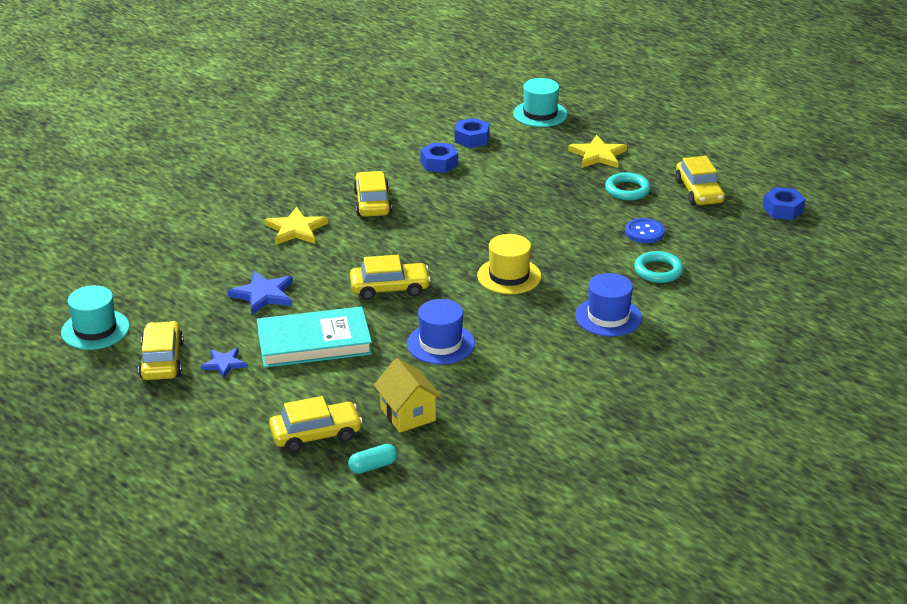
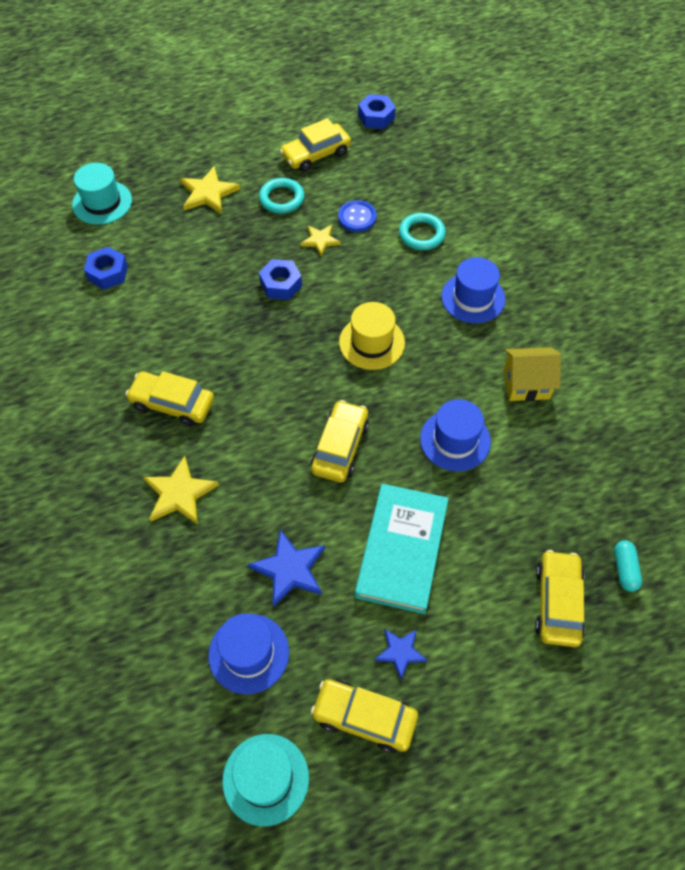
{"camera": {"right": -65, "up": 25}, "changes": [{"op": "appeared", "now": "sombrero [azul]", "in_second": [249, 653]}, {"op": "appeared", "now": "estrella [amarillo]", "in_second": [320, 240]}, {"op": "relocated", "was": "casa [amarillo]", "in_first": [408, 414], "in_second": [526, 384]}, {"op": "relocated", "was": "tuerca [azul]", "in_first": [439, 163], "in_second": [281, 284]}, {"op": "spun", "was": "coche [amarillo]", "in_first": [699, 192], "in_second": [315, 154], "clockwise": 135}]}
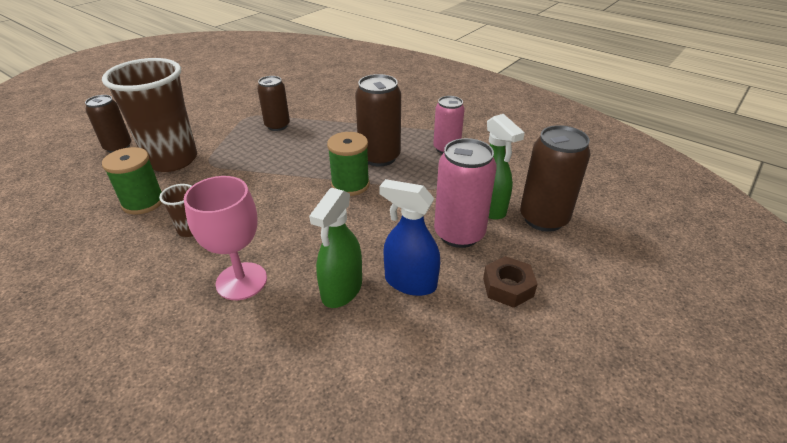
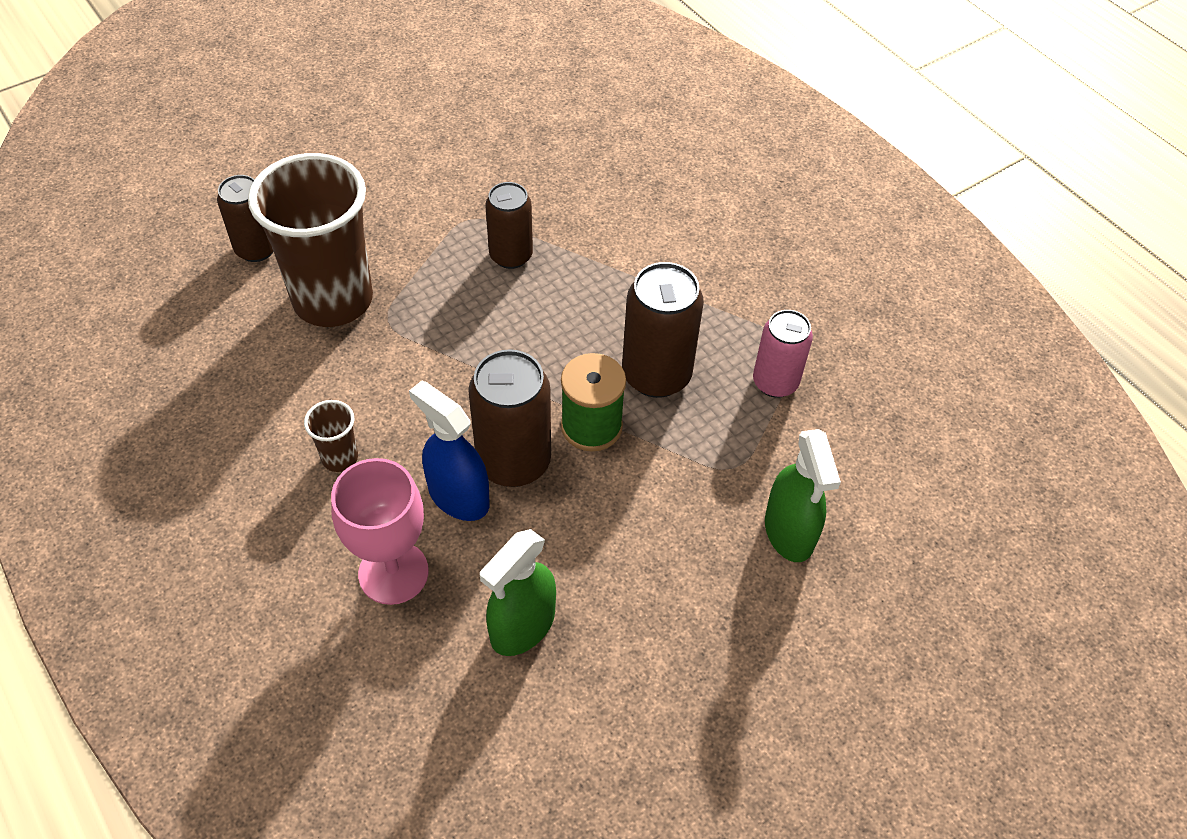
{"camera": {"right": 15, "up": 15}, "changes": [{"op": "missing", "was": "carrete [verde]", "in_first": [143, 202]}, {"op": "missing", "was": "lata [rosa]", "in_first": [459, 234]}, {"op": "missing", "was": "tuerca [marrón]", "in_first": [508, 287]}, {"op": "relocated", "was": "pulverizador [azul]", "in_first": [410, 282], "in_second": [458, 496]}, {"op": "relocated", "was": "lata [marrón]", "in_first": [543, 218], "in_second": [513, 462]}]}
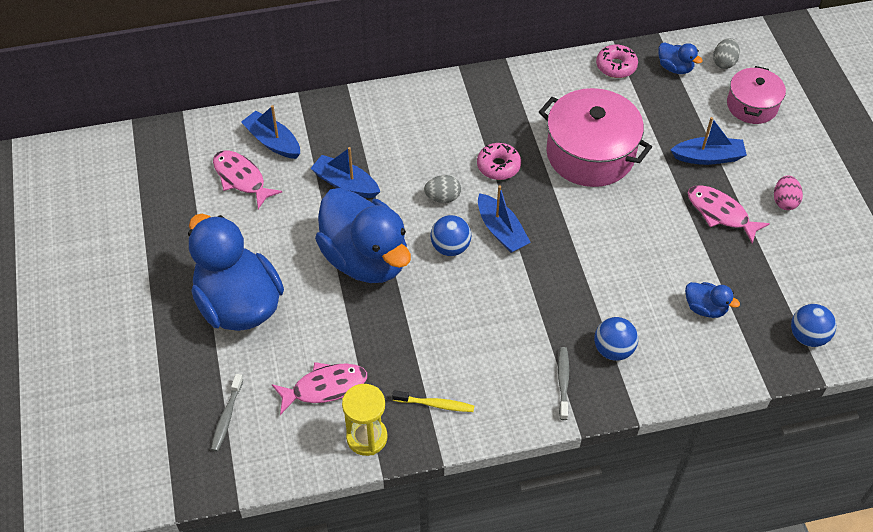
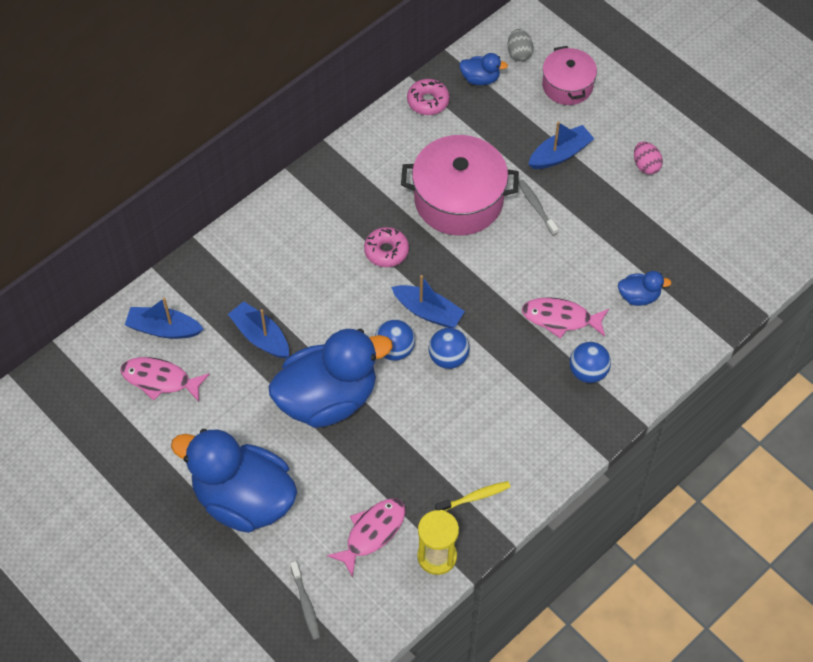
{"camera": {"right": -30, "up": 5}, "changes": [{"op": "missing", "was": "huevo [gris]", "in_first": [442, 197]}, {"op": "relocated", "was": "cepillo de dientes [gris]", "in_first": [563, 382], "in_second": [536, 207]}, {"op": "relocated", "was": "pez [rosa]", "in_first": [720, 213], "in_second": [561, 318]}, {"op": "relocated", "was": "pelota [azul]", "in_first": [807, 336], "in_second": [448, 358]}, {"op": "spun", "was": "barco [azul]", "in_first": [345, 184], "in_second": [260, 336], "clockwise": 45}, {"op": "spun", "was": "pato [azul]", "in_first": [365, 259], "in_second": [328, 398], "clockwise": -45}]}
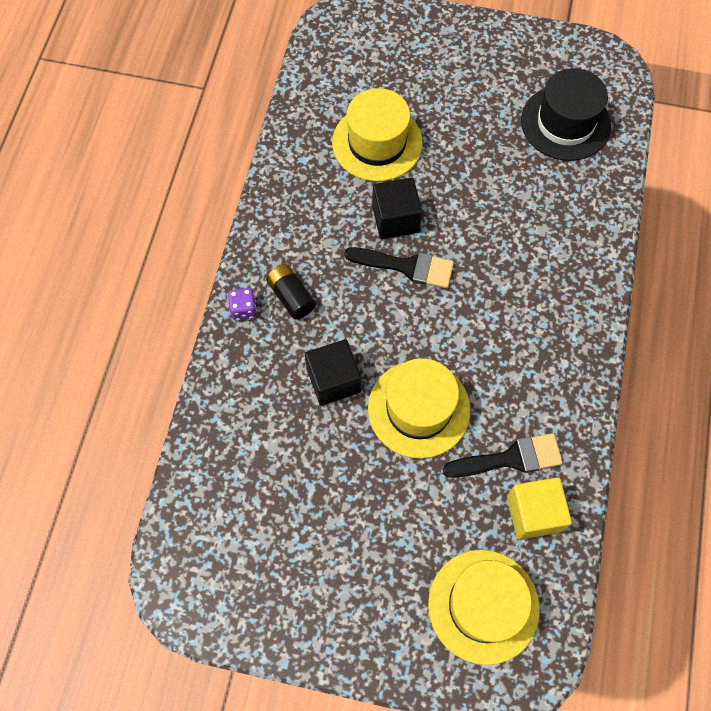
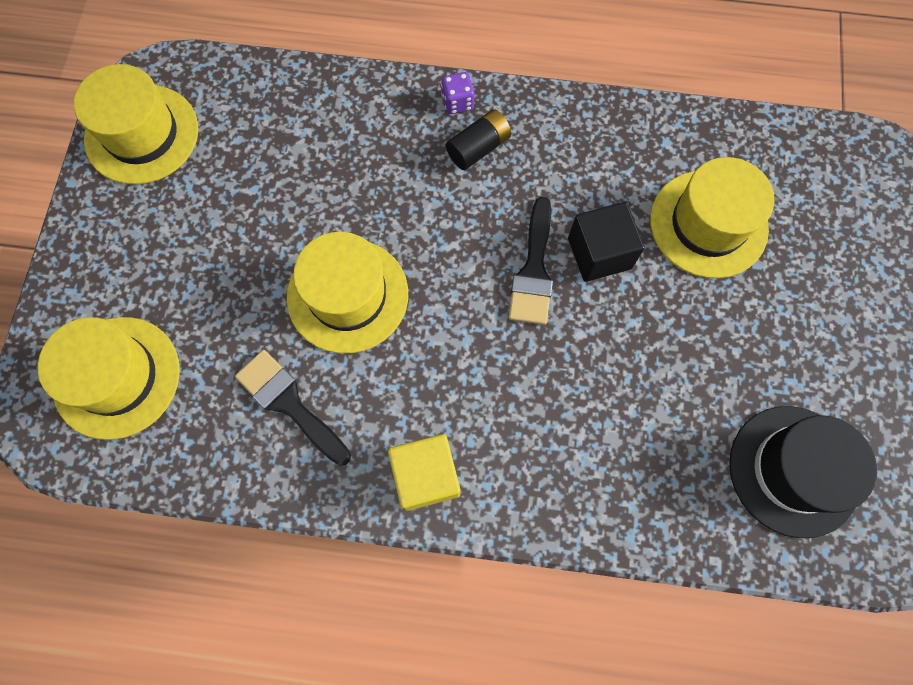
{"camera": {"right": 85, "up": 5}, "changes": [{"op": "missing", "was": "cubo [negro]", "in_first": [333, 380]}, {"op": "appeared", "now": "sombrero [amarillo]", "in_second": [142, 134]}, {"op": "relocated", "was": "cubo [amarillo]", "in_first": [533, 513], "in_second": [426, 476]}, {"op": "spun", "was": "pincel [negro]", "in_first": [510, 458], "in_second": [289, 403], "clockwise": 150}]}
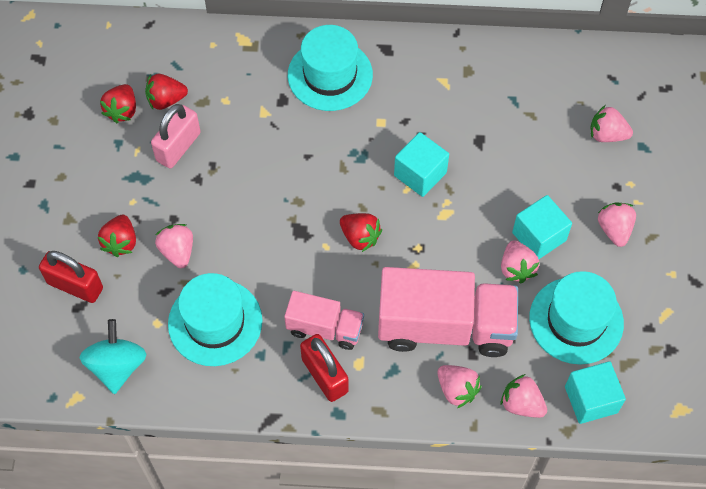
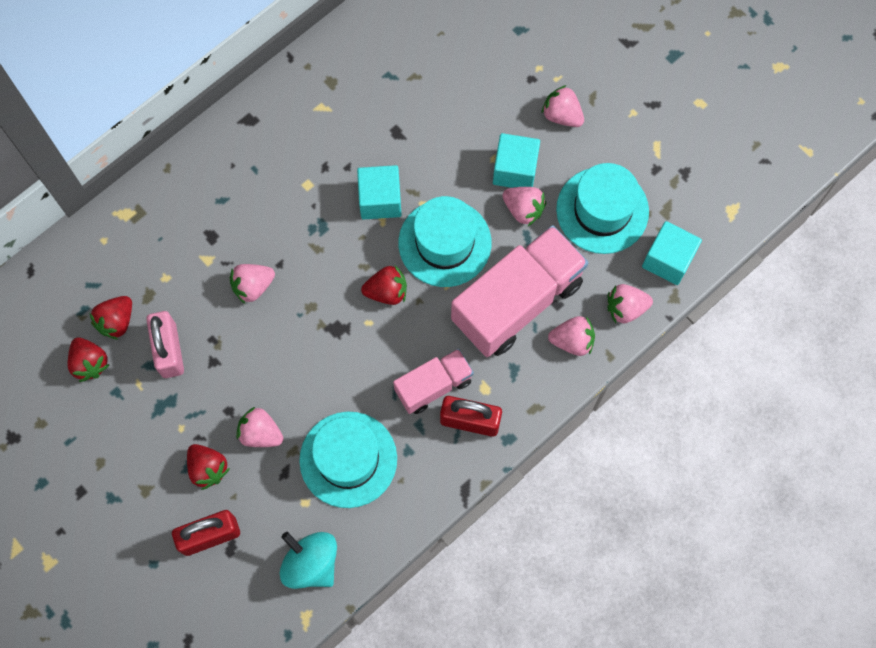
{"camera": {"right": -45, "up": 10}, "changes": [{"op": "relocated", "was": "sombrero [turquesa]", "in_first": [330, 75], "in_second": [445, 243]}, {"op": "relocated", "was": "fresa [rosa]", "in_first": [607, 135], "in_second": [253, 286]}]}
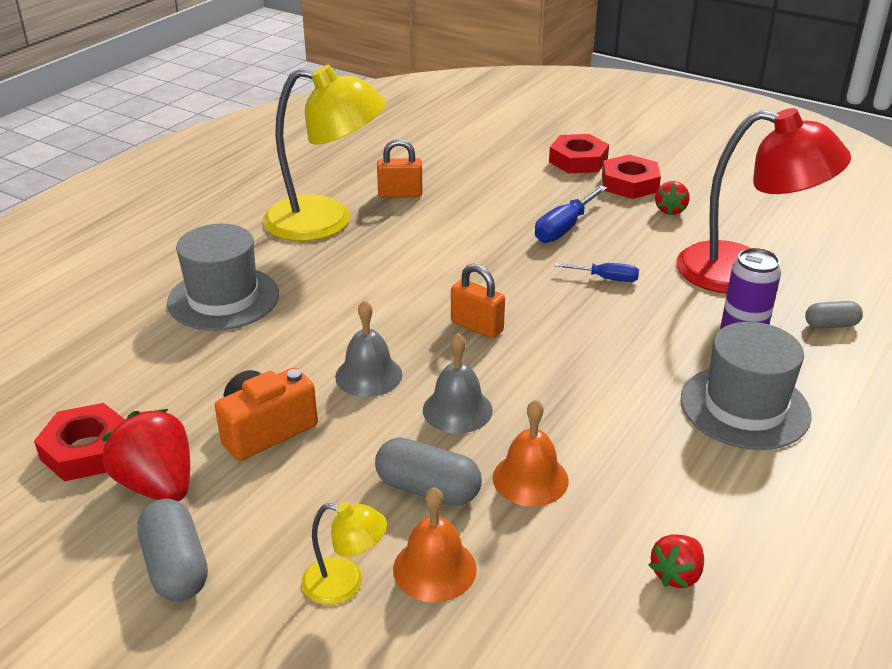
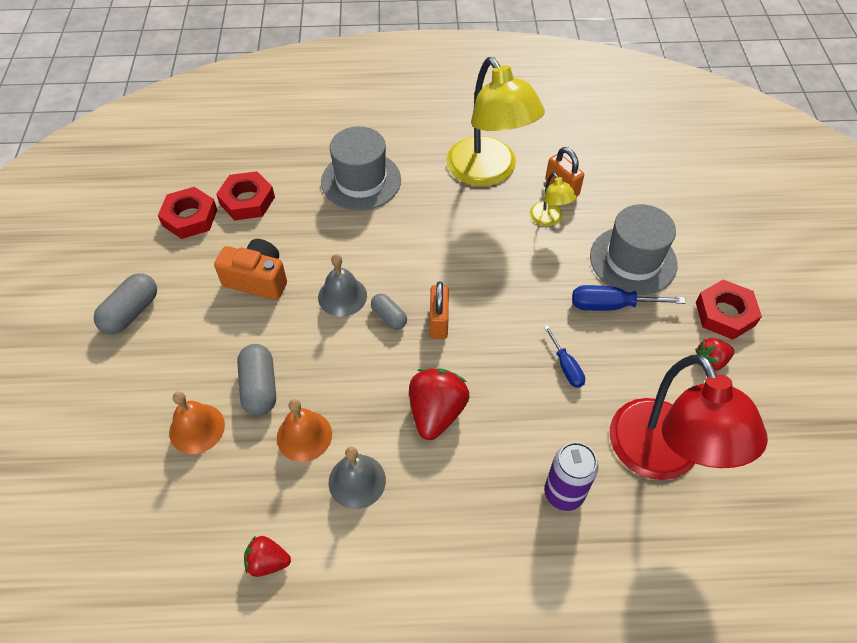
{"camera": {"right": 55, "up": 20}, "changes": [{"op": "relocated", "was": "fresa [rojo]", "in_first": [157, 485], "in_second": [436, 412]}, {"op": "relocated", "was": "lámpara [amarillo]", "in_first": [345, 584], "in_second": [549, 219]}, {"op": "relocated", "was": "campana [gris]", "in_first": [457, 410], "in_second": [357, 481]}, {"op": "relocated", "was": "tuerca [rojo]", "in_first": [578, 160], "in_second": [247, 201]}, {"op": "relocated", "was": "sombrero [gris]", "in_first": [744, 407], "in_second": [633, 260]}, {"op": "relocated", "was": "cápsula [gris]", "in_first": [831, 325], "in_second": [389, 317]}]}
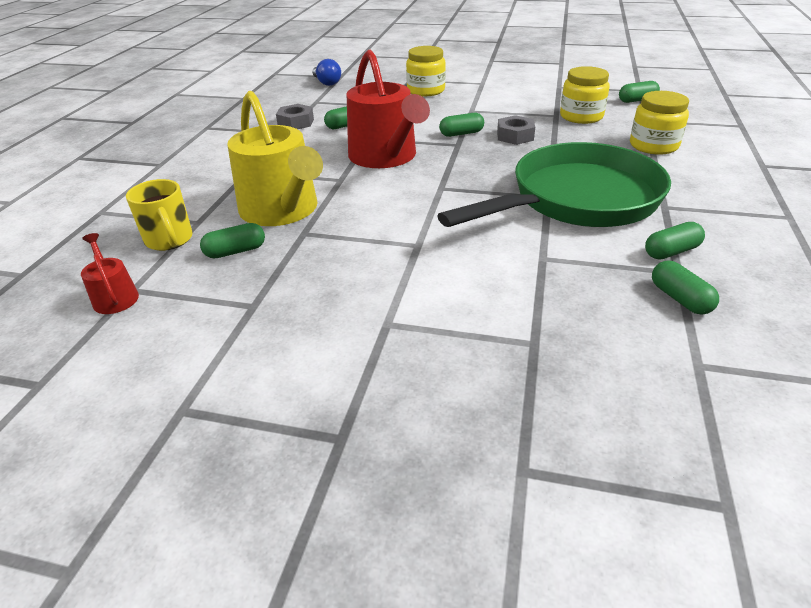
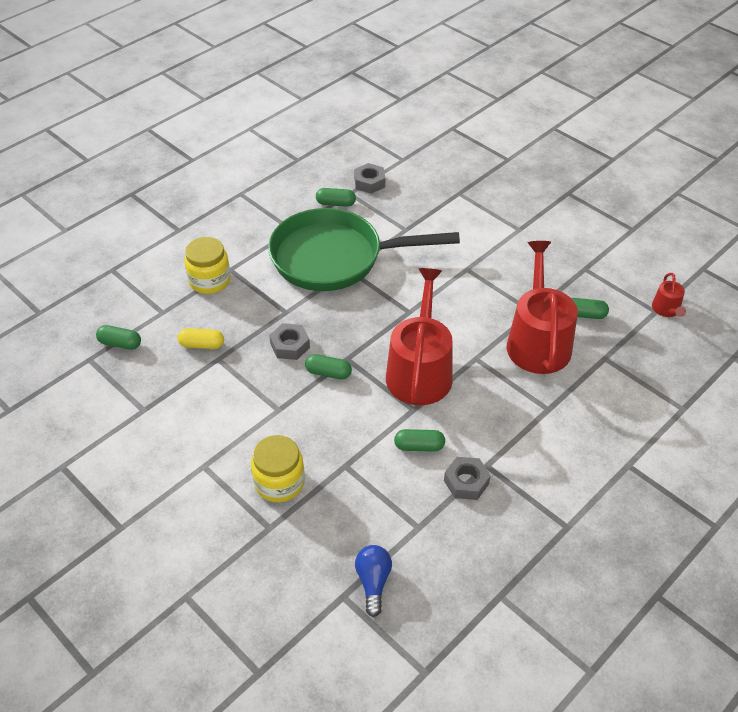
{"camera": {"right": -150, "up": 10}, "changes": [{"op": "missing", "was": "taza [amarillo]", "in_first": [169, 240]}, {"op": "exchanged", "was": "tarro [amarillo]", "now": "cápsula [amarillo]", "in_first": [581, 116], "in_second": [202, 345]}, {"op": "exchanged", "was": "cápsula [verde]", "now": "tuerca [gris]", "in_first": [680, 299], "in_second": [369, 182]}, {"op": "colour", "was": "regadera [amarillo]", "now": "regadera [rojo]", "in_first": [282, 210], "in_second": [537, 341]}]}
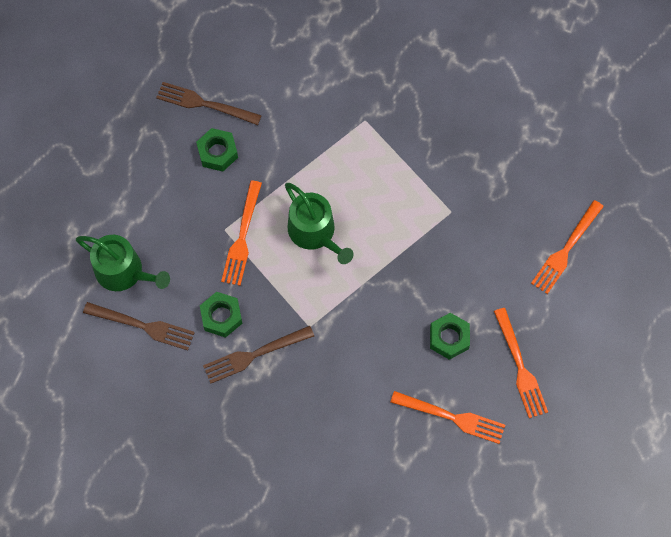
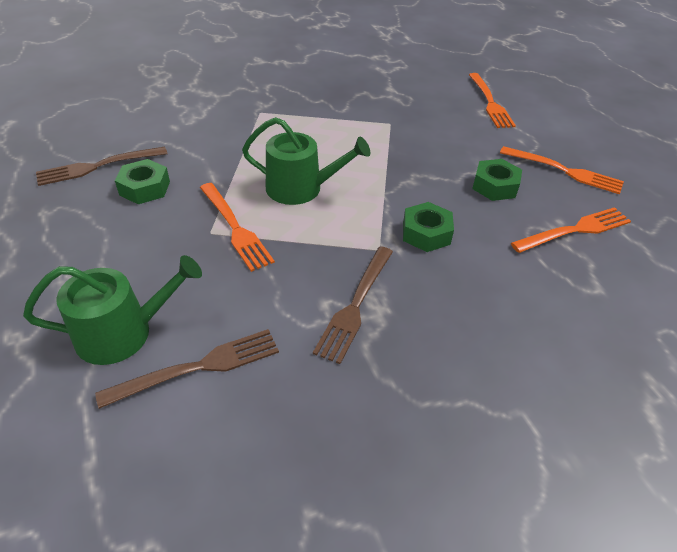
{"camera": {"right": -45, "up": -25}, "changes": [{"op": "relocated", "was": "tuerca [verde]", "in_first": [221, 316], "in_second": [426, 233]}]}
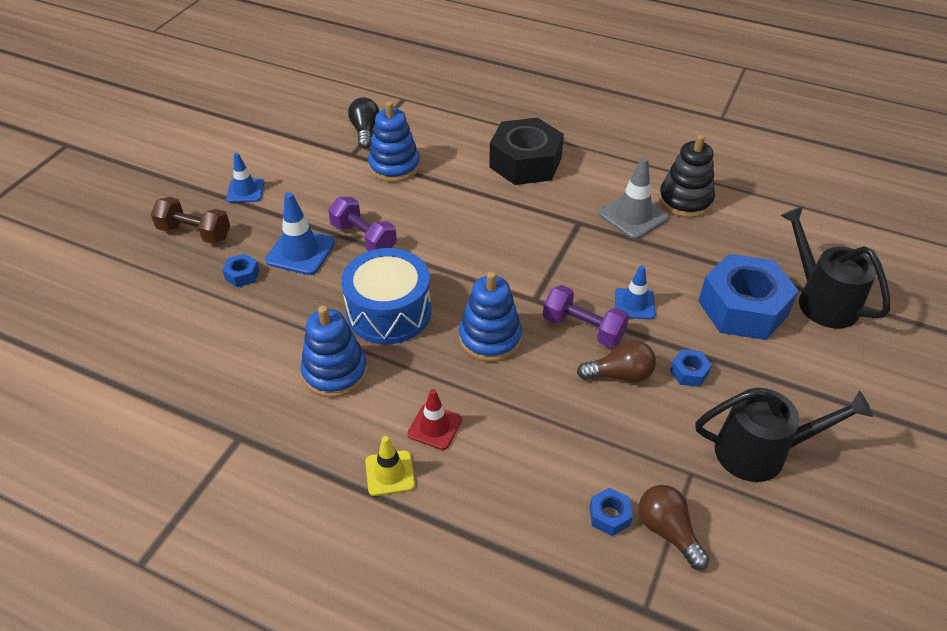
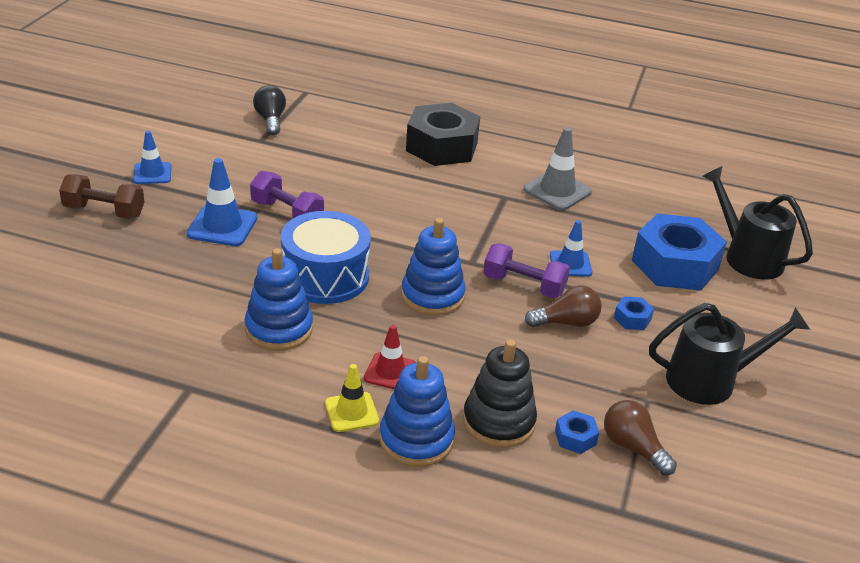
{"camera": {"right": -10, "up": -10}, "changes": [{"op": "missing", "was": "tuerca [azul]", "in_first": [242, 275]}, {"op": "relocated", "was": "juguete apilable [azul]", "in_first": [394, 166], "in_second": [416, 439]}, {"op": "relocated", "was": "juguete apilable [negro]", "in_first": [685, 200], "in_second": [498, 422]}]}
